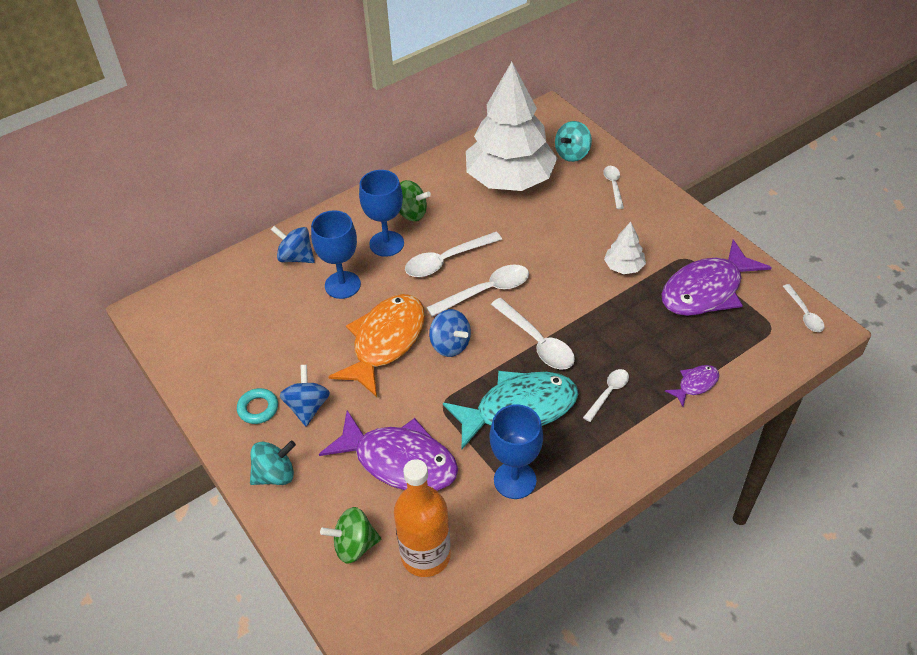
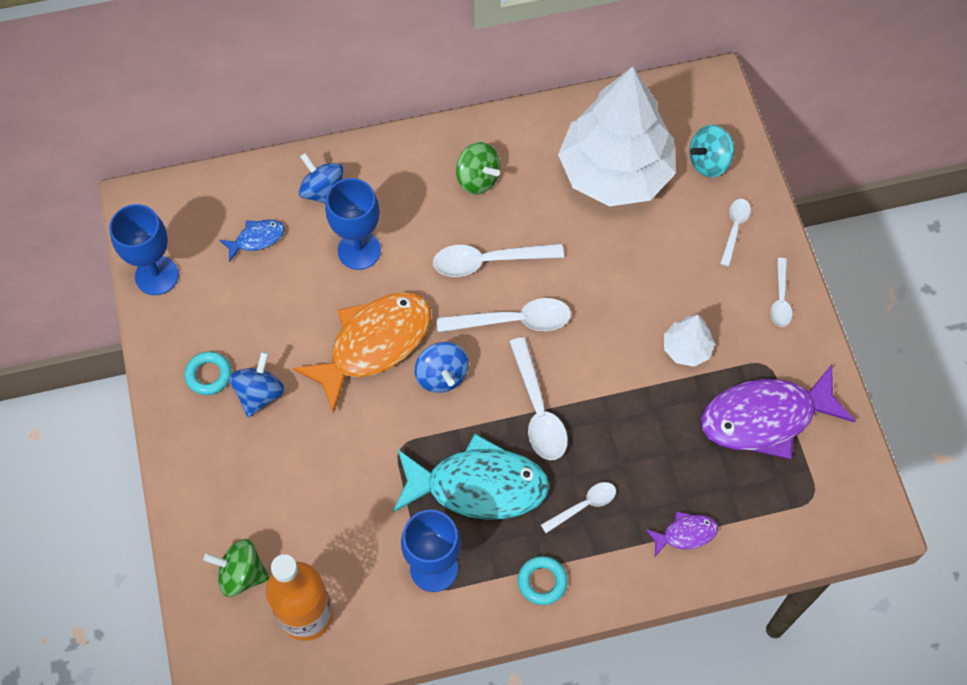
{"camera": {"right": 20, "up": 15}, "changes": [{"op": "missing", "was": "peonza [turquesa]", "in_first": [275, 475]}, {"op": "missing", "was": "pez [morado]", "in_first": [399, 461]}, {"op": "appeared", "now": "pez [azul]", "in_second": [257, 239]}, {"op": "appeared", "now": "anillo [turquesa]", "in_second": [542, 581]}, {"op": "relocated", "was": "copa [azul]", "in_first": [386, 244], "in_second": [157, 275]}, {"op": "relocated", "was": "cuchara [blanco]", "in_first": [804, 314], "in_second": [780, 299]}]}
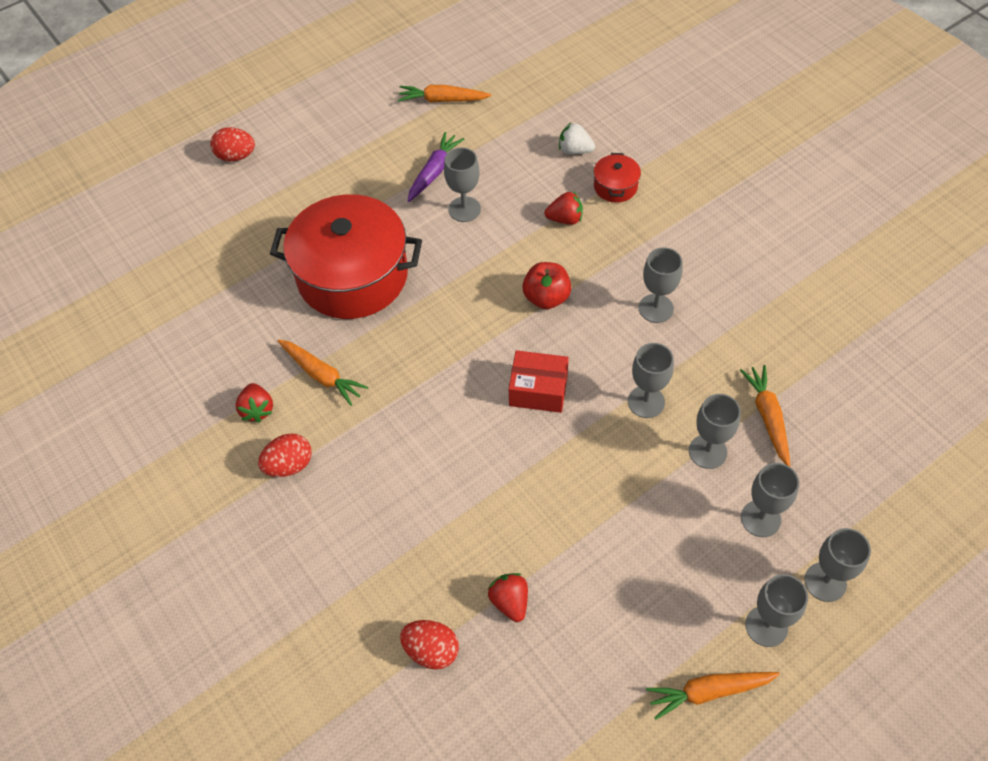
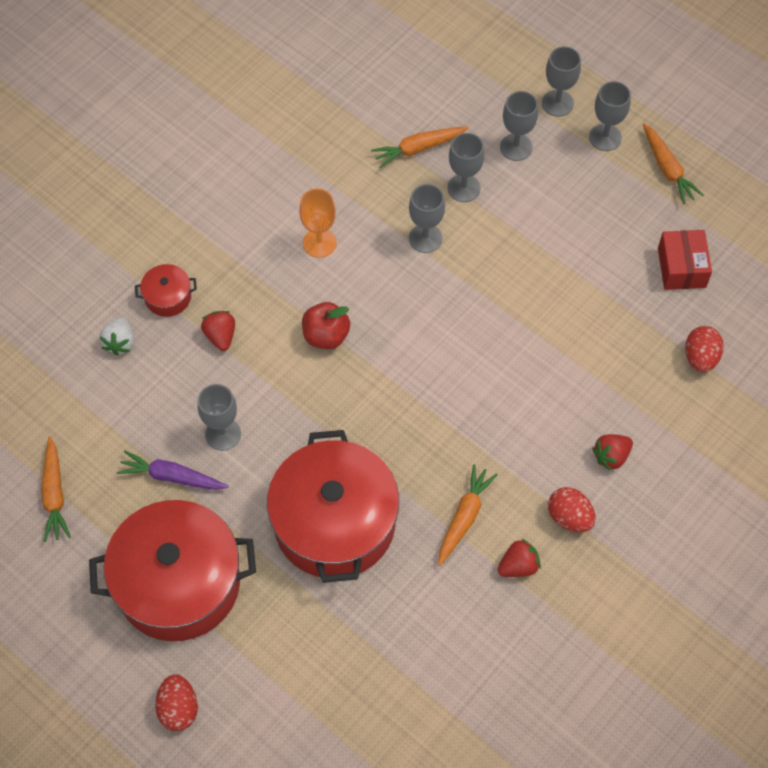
{"camera": {"right": -105, "up": 5}, "changes": [{"op": "appeared", "now": "olla [rojo]", "in_second": [178, 583]}, {"op": "relocated", "was": "fresa [rojo]", "in_first": [510, 601], "in_second": [611, 456]}, {"op": "relocated", "was": "caja [rojo]", "in_first": [538, 390], "in_second": [681, 267]}, {"op": "colour", "was": "copa [gris]", "now": "copa [naranja]", "in_first": [656, 308], "in_second": [319, 243]}]}
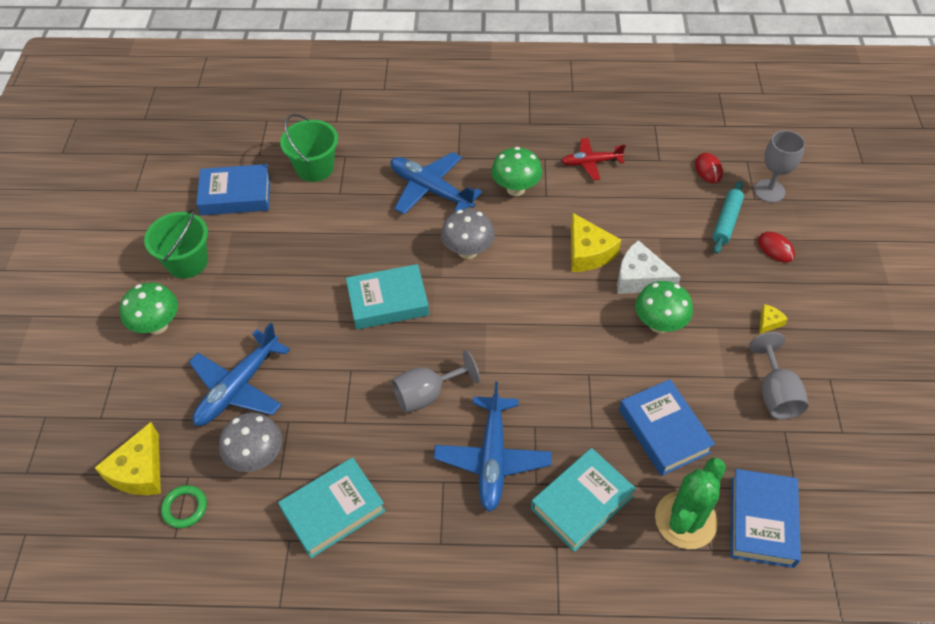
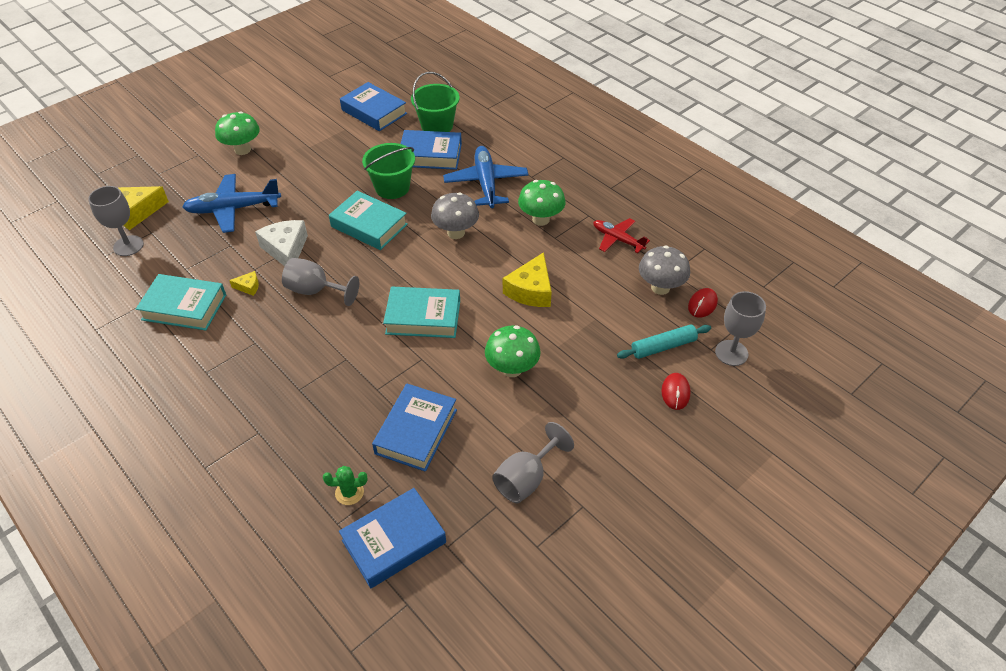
{"camera": {"right": 45, "up": -5}, "changes": [{"op": "missing", "was": "avión [azul]", "in_first": [492, 458]}, {"op": "appeared", "now": "libro [azul]", "in_second": [430, 155]}, {"op": "relocated", "was": "balde [verde]", "in_first": [187, 262], "in_second": [392, 187]}, {"op": "relocated", "was": "seta [gris]", "in_first": [257, 457], "in_second": [660, 287]}, {"op": "relocated", "was": "libro [turquesa]", "in_first": [581, 502], "in_second": [423, 317]}, {"op": "relocated", "was": "queso [blanco]", "in_first": [640, 278], "in_second": [286, 249]}, {"op": "relocated", "was": "queso [amarillo]", "in_first": [769, 322], "in_second": [248, 287]}, {"op": "exchanged", "was": "anillo [verde]", "now": "copa [gris]", "in_first": [185, 508], "in_second": [128, 246]}, {"op": "size", "was": "cactus [verde]", "in_first": [685, 520], "in_second": [349, 492], "ratio": 0.49}]}
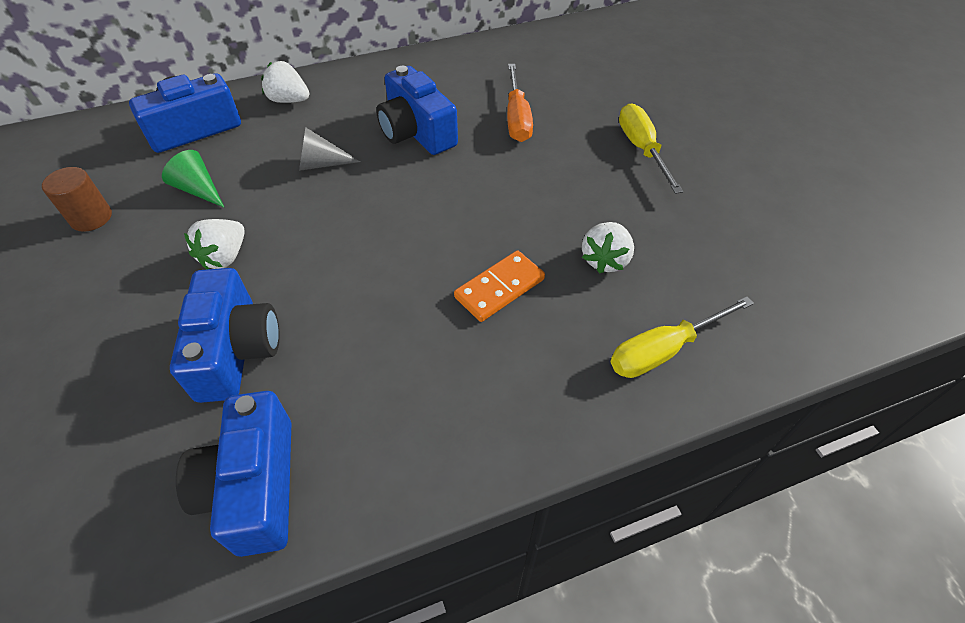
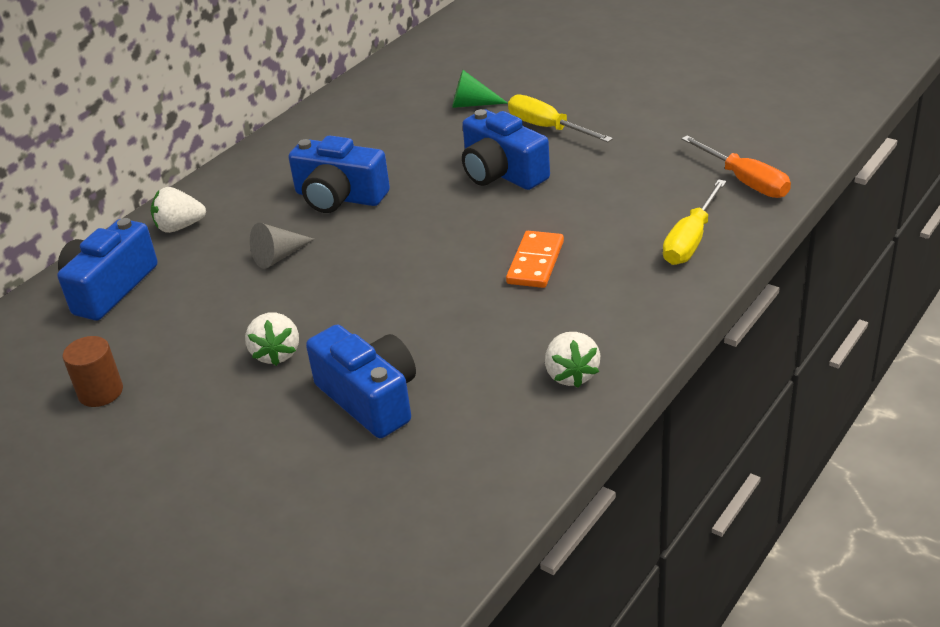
{"camera": {"right": -30, "up": -15}, "changes": [{"op": "relocated", "was": "cono [verde]", "in_first": [198, 189], "in_second": [472, 104]}, {"op": "relocated", "was": "cámara [azul]", "in_first": [254, 486], "in_second": [501, 173]}, {"op": "relocated", "was": "destornillador [naranja]", "in_first": [517, 118], "in_second": [745, 181]}, {"op": "relocated", "was": "fresa [blanco]", "in_first": [605, 260], "in_second": [571, 375]}]}
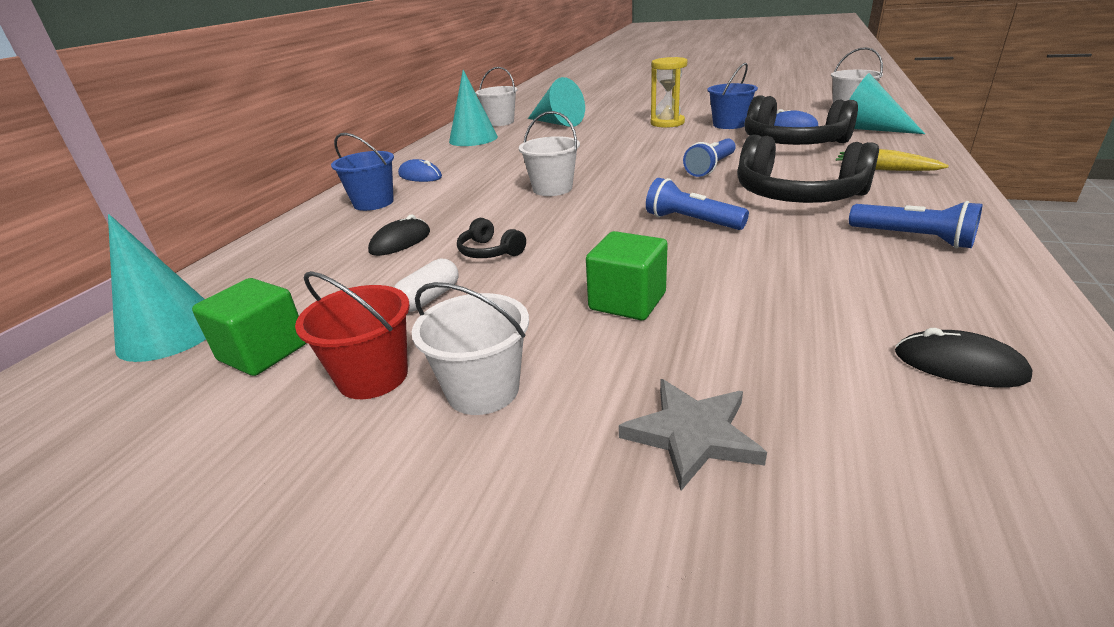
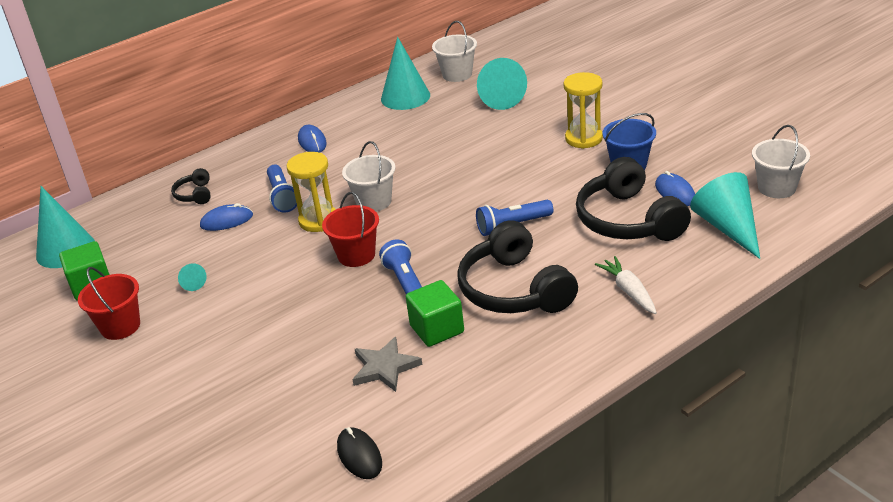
{"camera": {"right": 35, "up": 5}, "changes": [{"op": "missing", "was": "balde [azul]", "in_first": [373, 203]}, {"op": "missing", "was": "balde [blanco]", "in_first": [483, 390]}, {"op": "appeared", "now": "reloj de arena [amarillo]", "in_second": [318, 220]}, {"op": "appeared", "now": "balde [rojo]", "in_second": [356, 255]}, {"op": "relocated", "was": "auriculares [negro]", "in_first": [490, 251], "in_second": [195, 194]}, {"op": "relocated", "was": "cubo [verde]", "in_first": [627, 301], "in_second": [437, 329]}, {"op": "relocated", "was": "estrella [gris]", "in_first": [692, 435], "in_second": [385, 367]}, {"op": "relocated", "was": "lámpara de mano [azul]", "in_first": [912, 238], "in_second": [282, 196]}, {"op": "exchanged", "was": "cápsula [blanco]", "now": "cono [turquesa]", "in_first": [429, 298], "in_second": [192, 282]}, {"op": "colour", "was": "ratón [negro]", "now": "ratón [azul]", "in_first": [400, 242], "in_second": [226, 221]}, {"op": "colour", "was": "zanahoria [amarillo]", "now": "zanahoria [blanco]", "in_first": [885, 170], "in_second": [629, 291]}]}
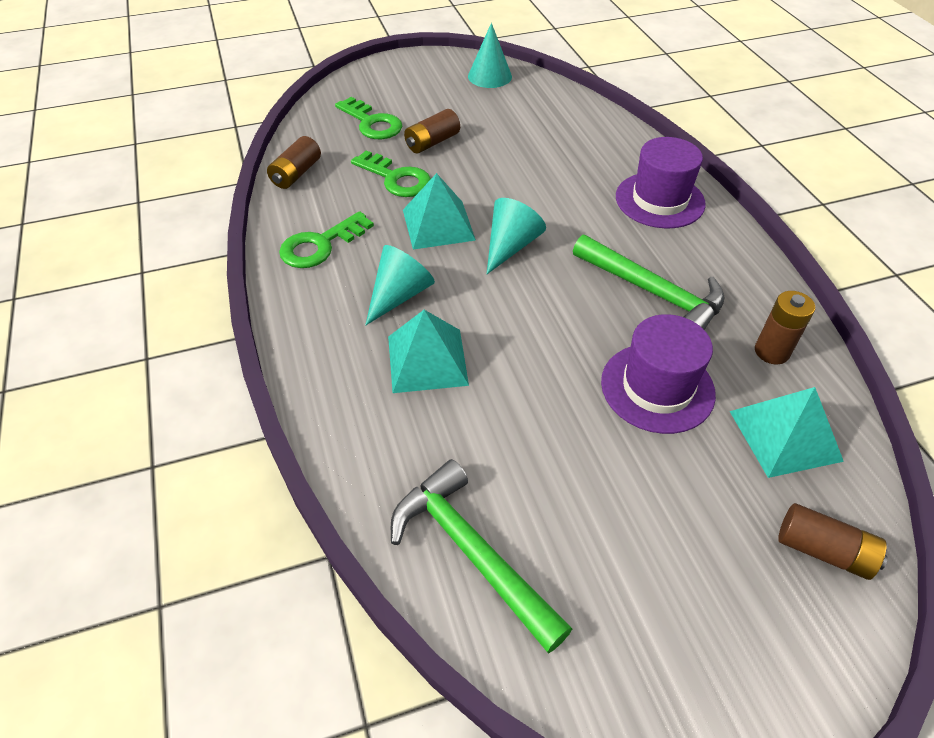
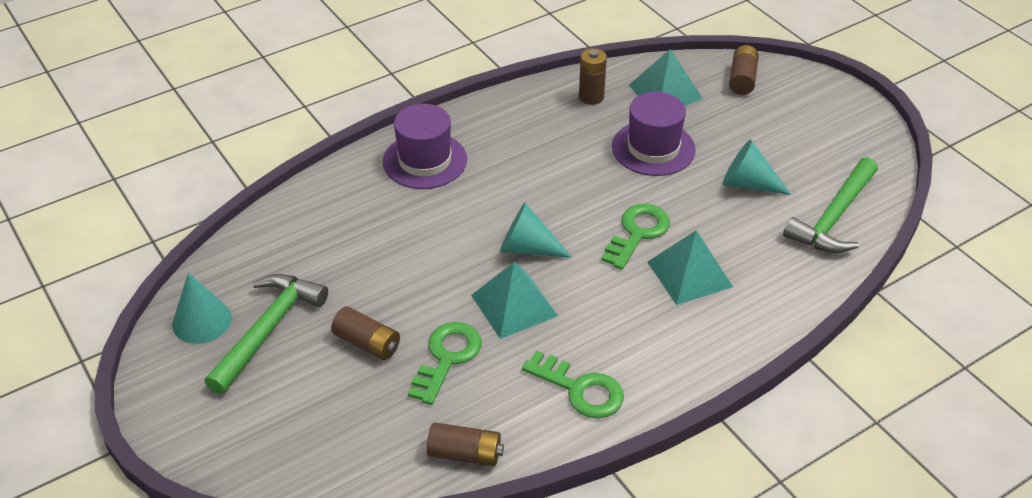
{"camera": {"right": -105, "up": -5}, "changes": [{"op": "relocated", "was": "llave [verde]", "in_first": [372, 123], "in_second": [637, 233]}, {"op": "relocated", "was": "cono [turquesa]", "in_first": [399, 295], "in_second": [748, 184]}, {"op": "relocated", "was": "martillo [verde]", "in_first": [652, 292], "in_second": [268, 330]}]}
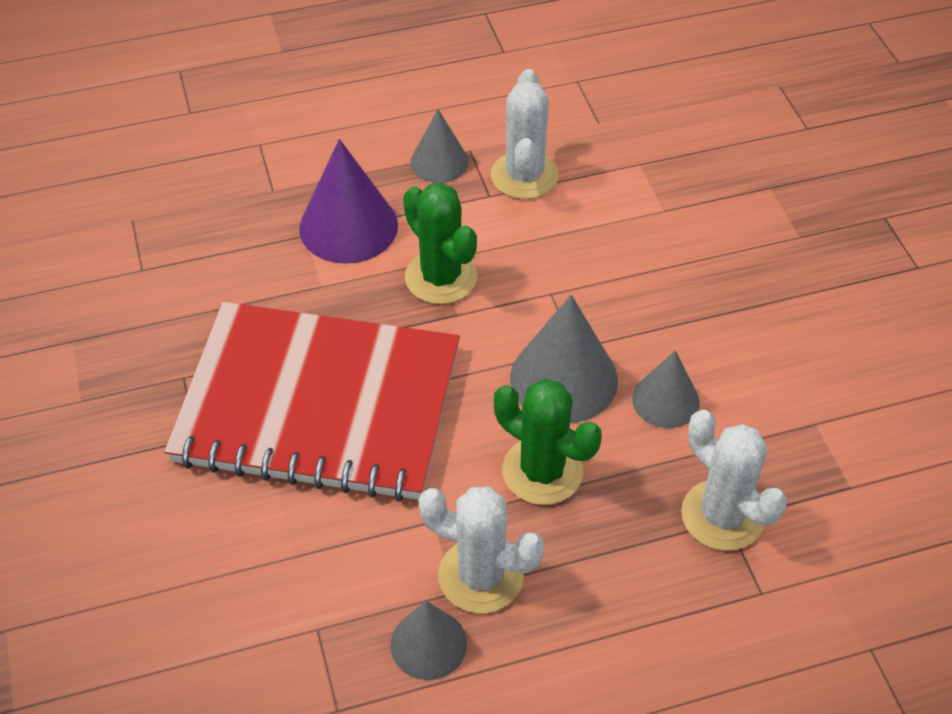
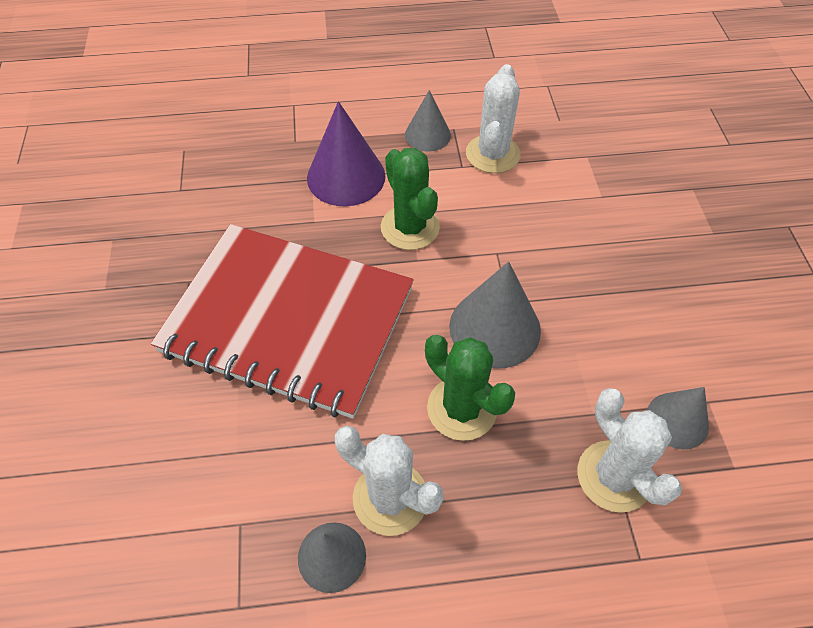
{"camera": {"right": 10, "up": 5}, "changes": [{"op": "relocated", "was": "cono [gris]", "in_first": [665, 400], "in_second": [677, 420]}]}
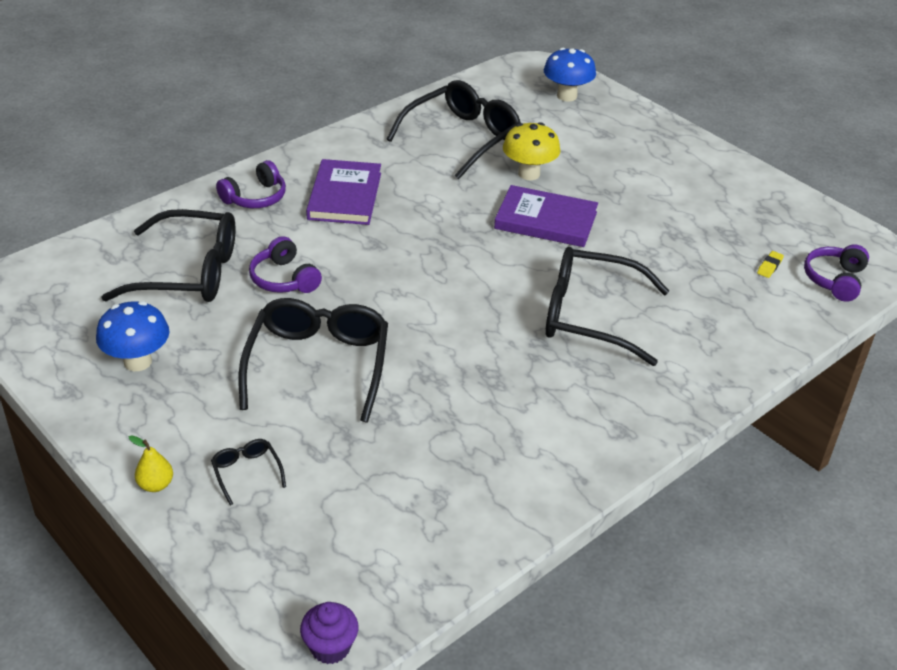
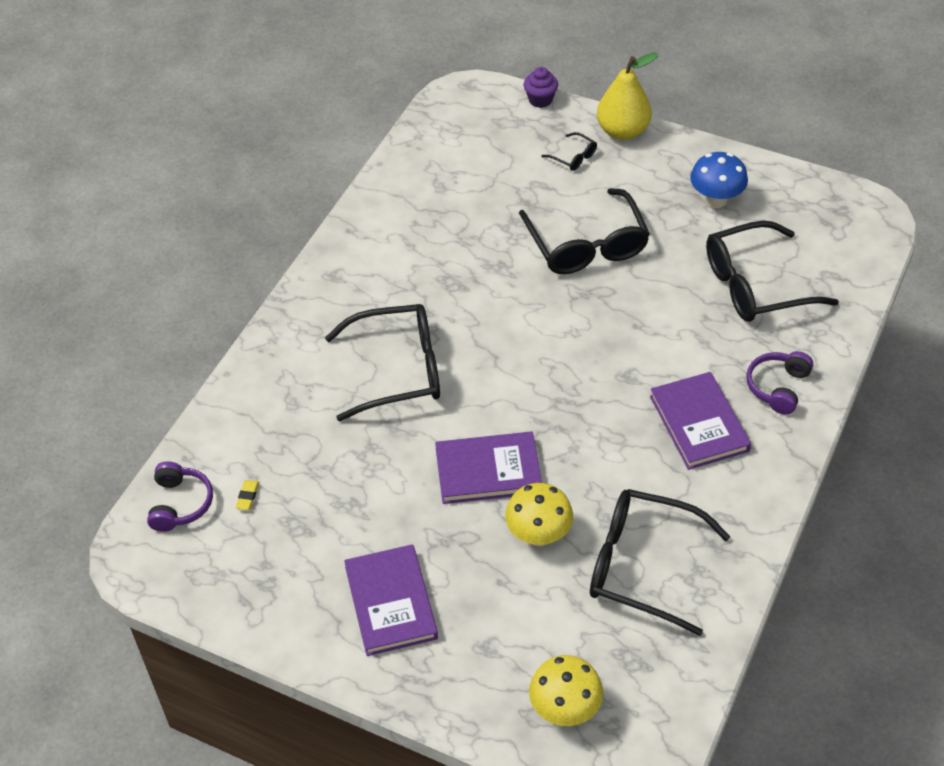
{"camera": {"right": 160, "up": 10}, "changes": [{"op": "missing", "was": "auriculares [morado]", "in_first": [284, 279]}, {"op": "appeared", "now": "libro [morado]", "in_second": [391, 602]}, {"op": "relocated", "was": "magdalena [morado]", "in_first": [330, 647], "in_second": [540, 100]}, {"op": "colour", "was": "seta [azul]", "now": "seta [amarillo]", "in_first": [567, 96], "in_second": [565, 709]}, {"op": "spun", "was": "gafas [negro]", "in_first": [463, 138], "in_second": [641, 566], "clockwise": 90}, {"op": "size", "was": "pera [amarillo]", "in_first": [155, 485], "in_second": [623, 131], "ratio": 2.11}]}
